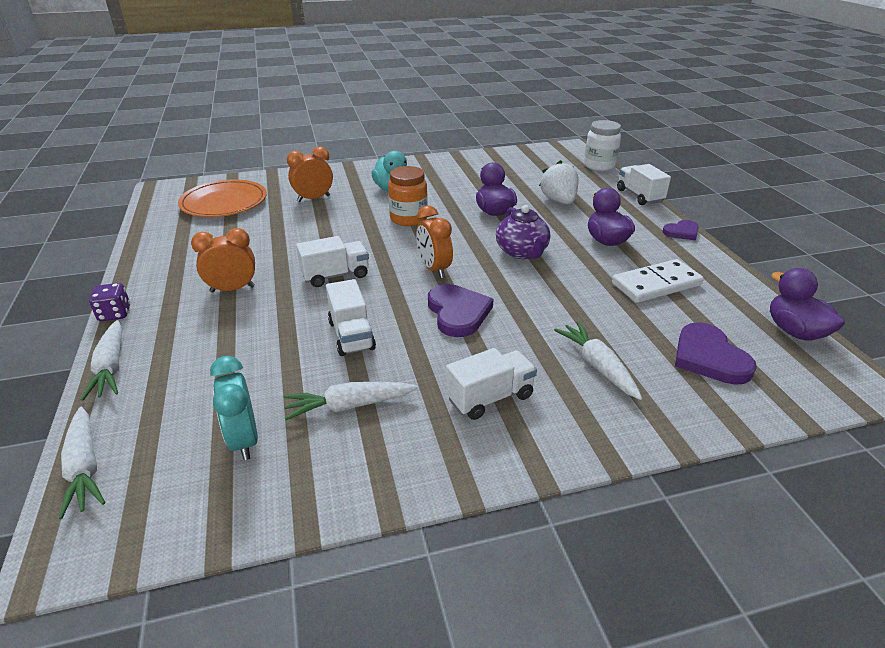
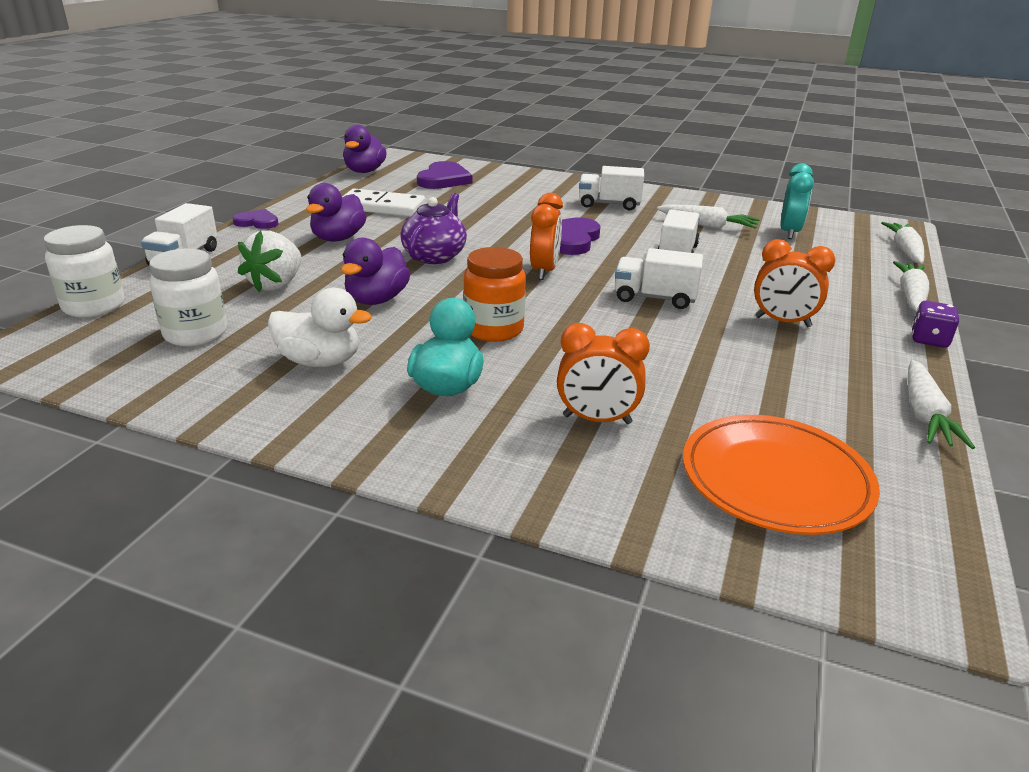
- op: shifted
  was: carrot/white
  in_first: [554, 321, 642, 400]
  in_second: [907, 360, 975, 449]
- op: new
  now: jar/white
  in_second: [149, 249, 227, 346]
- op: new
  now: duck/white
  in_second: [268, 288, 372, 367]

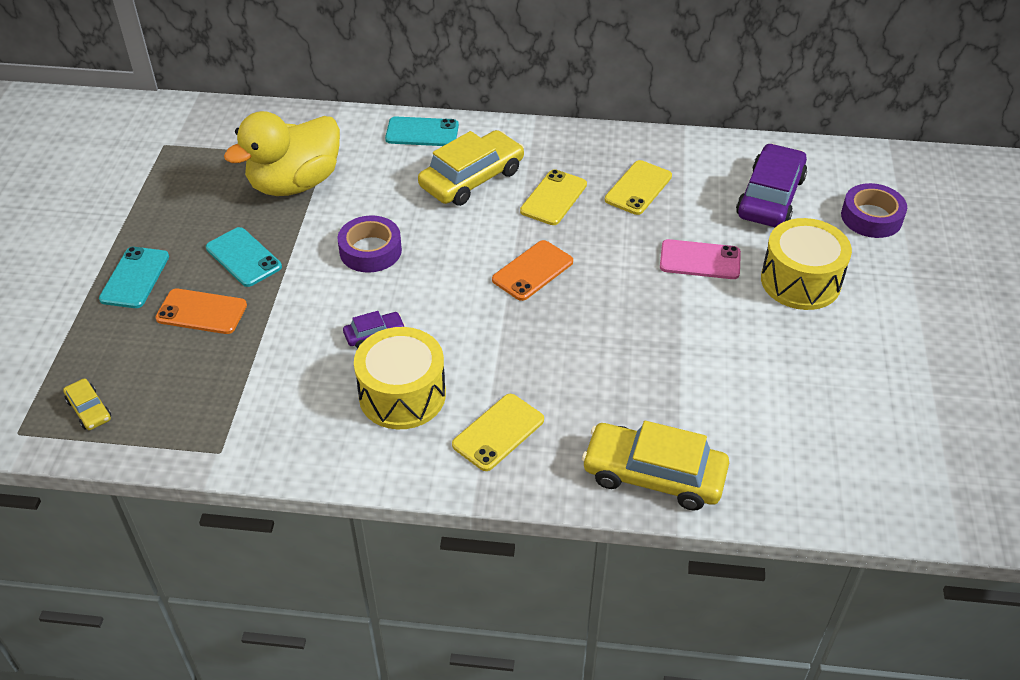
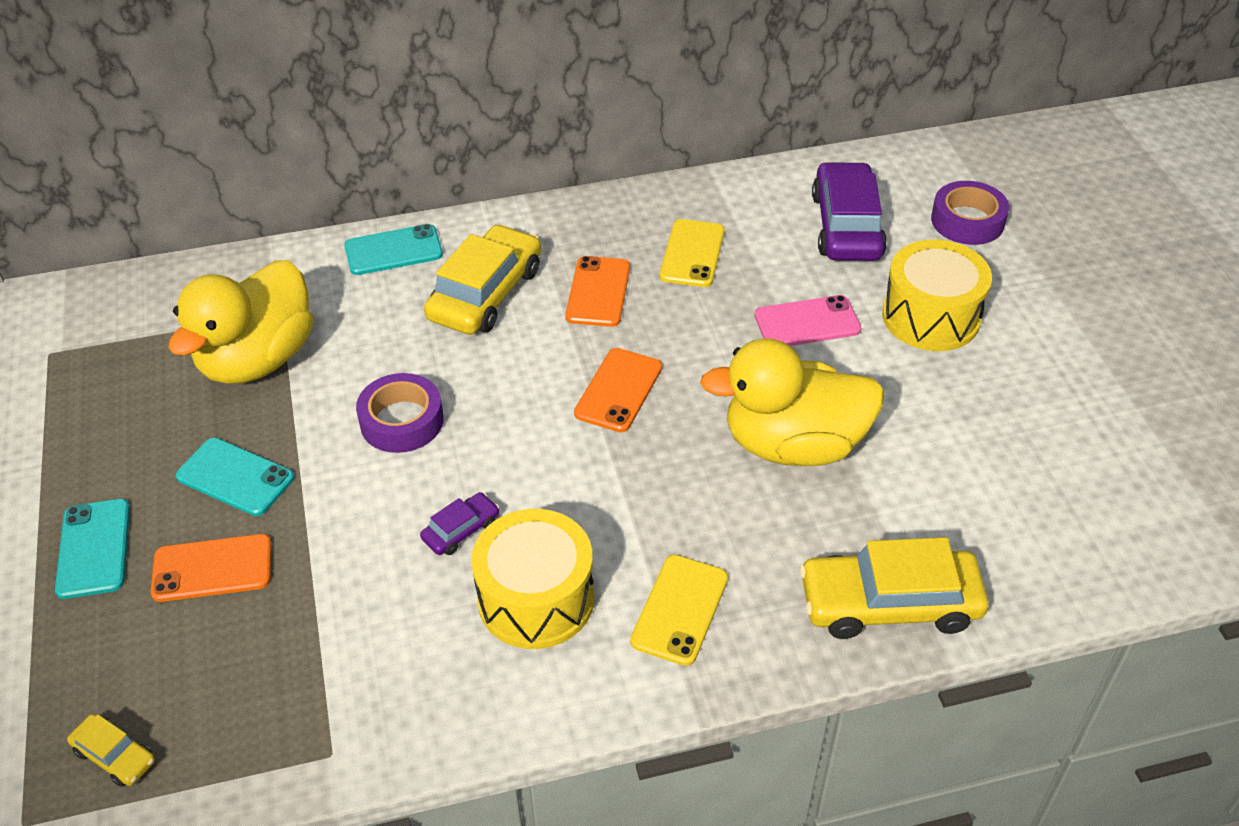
- op: repainted
  was: phone/yellow
  now: phone/orange
  in_first: [520, 169, 587, 225]
  in_second: [565, 256, 630, 327]
- op: new
  now: duck/yellow
  in_second: [700, 338, 885, 466]

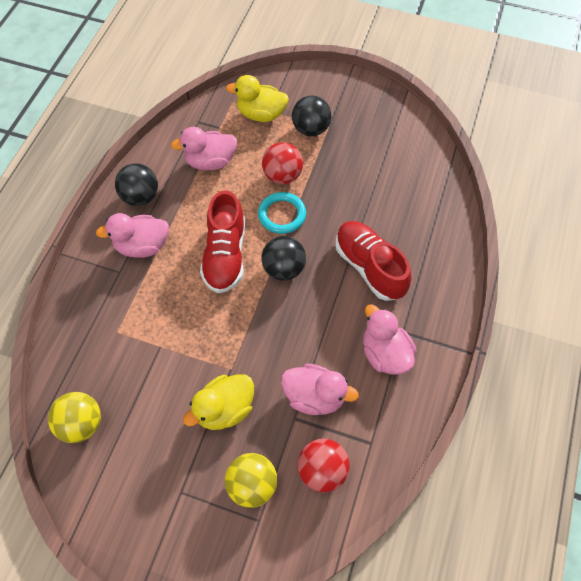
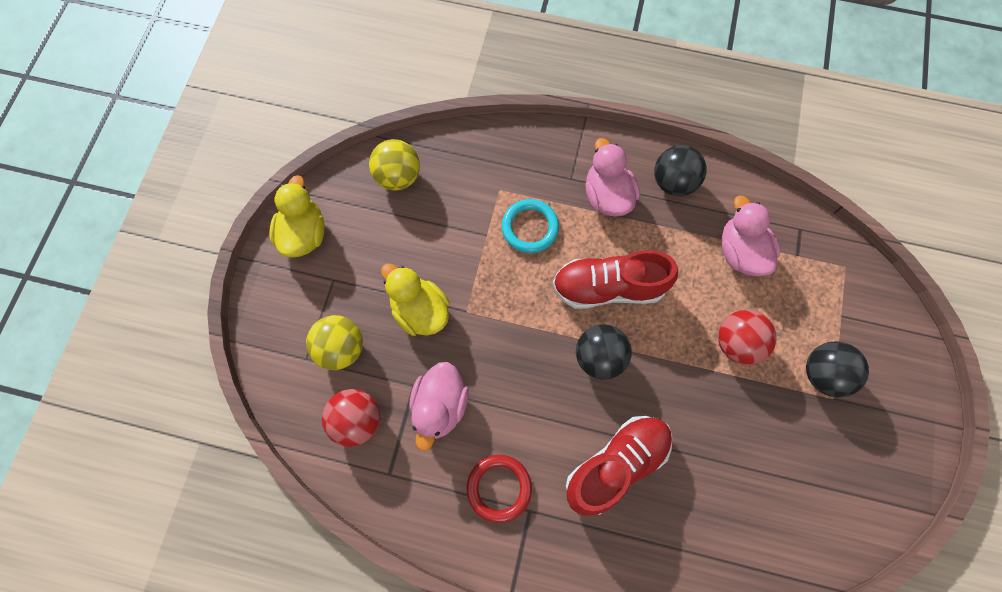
- op: shifted
  was: duck/yellow
  in_first: [226, 75, 289, 122]
  in_second: [269, 175, 325, 258]
- op: shifted
  was: ring/turquoise
  in_first: [258, 192, 306, 234]
  in_second: [501, 199, 559, 253]
- op: swapped
  was: duck/pink
  now: ring/red
  in_first: [363, 304, 416, 375]
  in_second: [467, 455, 532, 523]

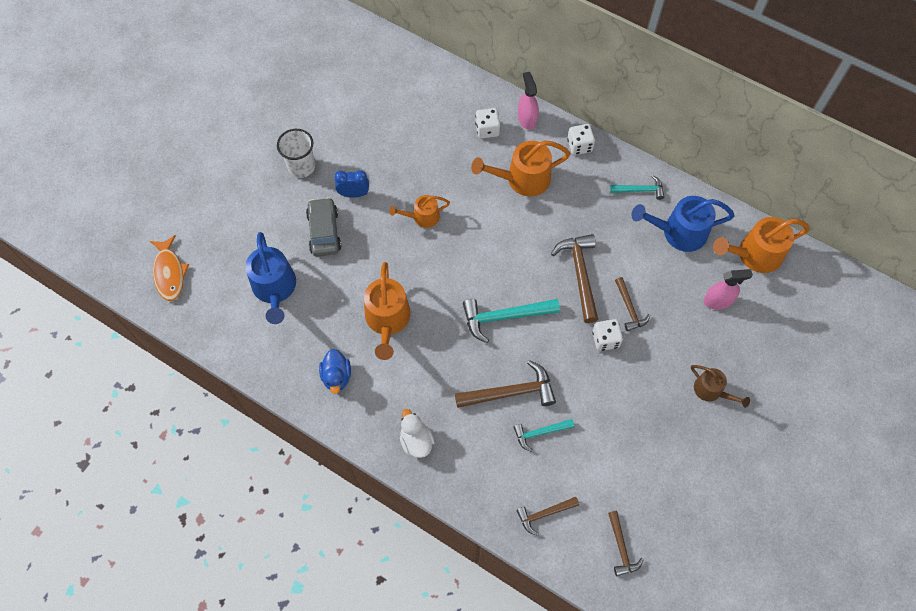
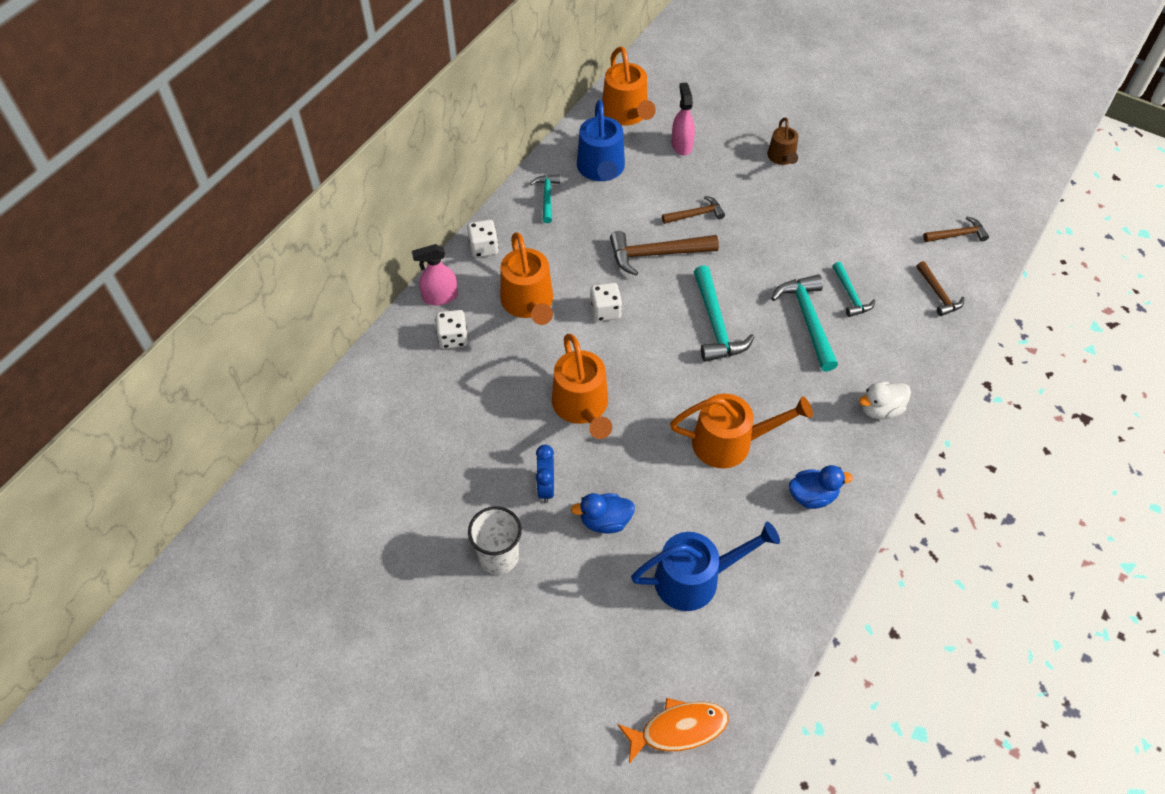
- op: scaled
  was: watering can/orange
  in_first: [390, 195, 450, 228]
  in_second: [552, 334, 612, 439]
  ratio: 1.69
- op: swapped
  was: car/grey
  now: duck/blue
  in_first: [306, 197, 341, 257]
  in_second: [571, 493, 635, 534]
- op: shifted
  was: dice/white
  in_first: [592, 319, 623, 351]
  in_second: [590, 283, 622, 322]
- op: repainted
  was: hammer/brown
  now: hammer/turquoise
  in_first: [455, 360, 556, 408]
  in_second: [771, 274, 838, 372]
- op: rotated
  was: watering can/brown
  in_first: [691, 365, 750, 408]
  in_second: [767, 117, 798, 165]
  clockwise: 135

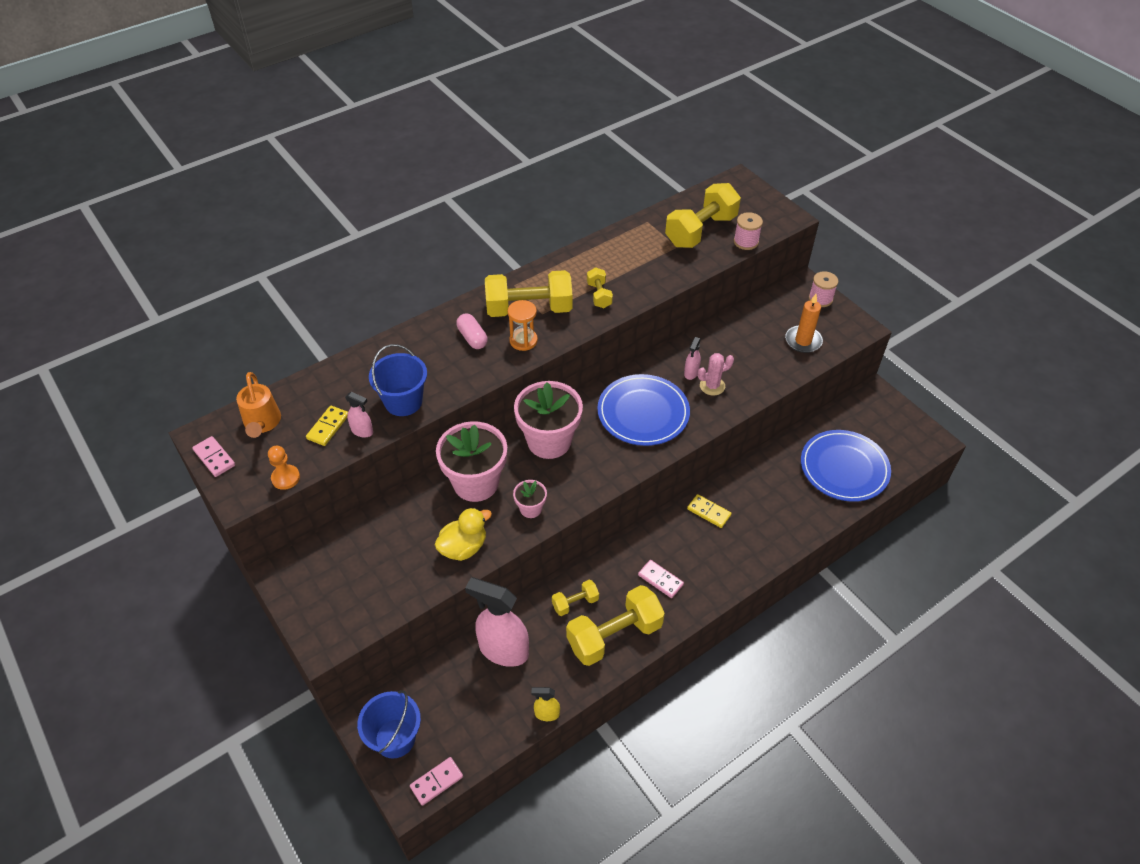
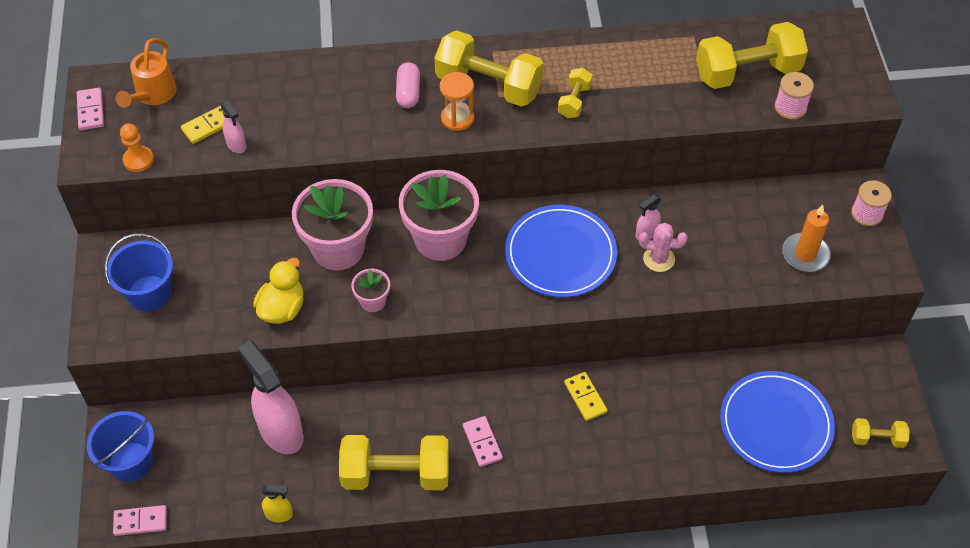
- op: shifted
  was: bucket/blue
  in_first: [369, 344, 427, 416]
  in_second: [105, 233, 173, 312]
- op: rotated
  was: duck/yellow
  in_first: [434, 508, 492, 561]
  in_second: [253, 258, 304, 324]
  clockwise: -60
- op: shifted
  was: dumbbell/yellow
  in_first: [552, 580, 599, 616]
  in_second: [852, 418, 909, 448]
- op: rotated
  was: spray bottle/yellow
  in_first: [531, 687, 560, 721]
  in_second: [262, 484, 293, 522]
  clockwise: 150

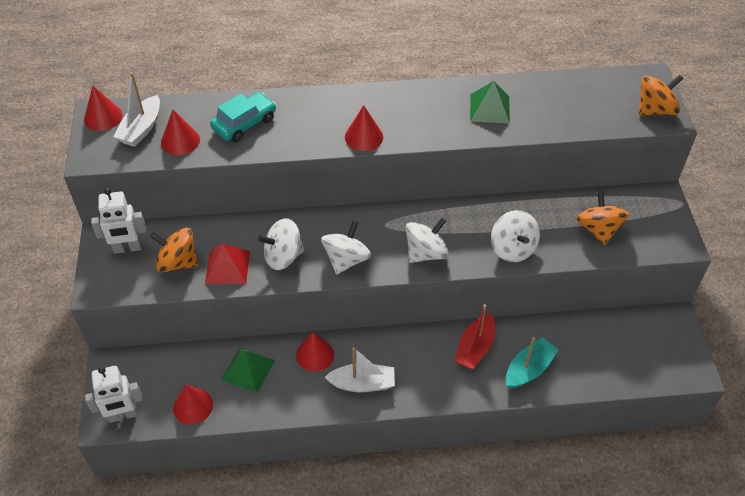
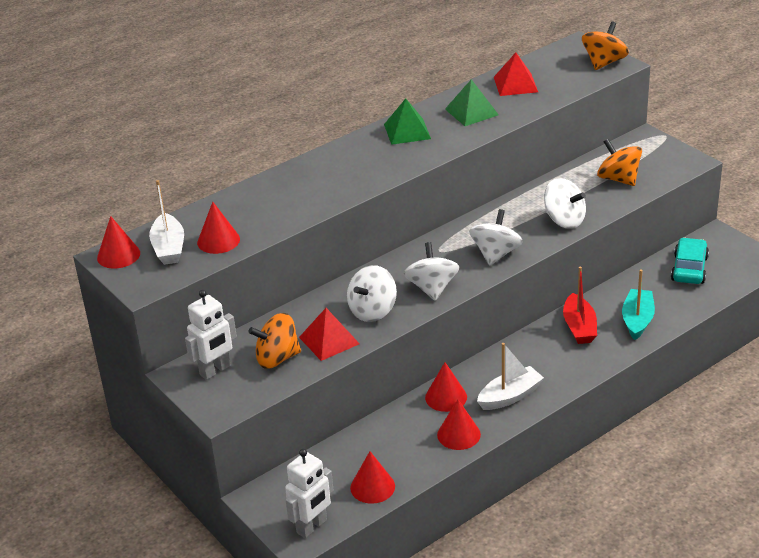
- op: shifted
  was: car/turquoise
  in_first: [210, 92, 276, 142]
  in_second: [671, 237, 709, 284]
- op: shifted
  was: cone/red
  in_first: [345, 105, 383, 151]
  in_second: [437, 399, 481, 450]
- op: shifted
  was: pyramid/green
  in_first: [221, 348, 275, 393]
  in_second: [384, 99, 431, 145]
- op: new
  now: pyramid/red
  in_second: [494, 53, 538, 96]

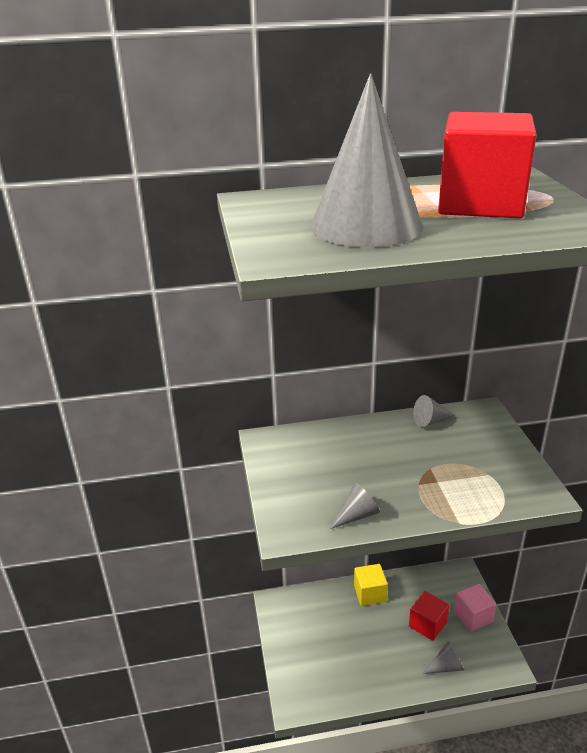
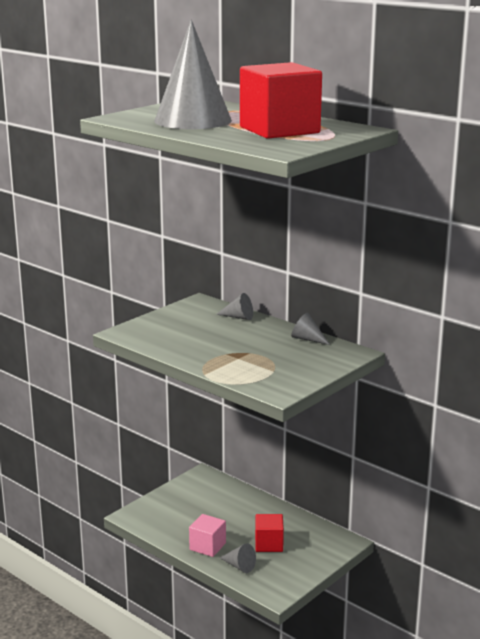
- op: shifted
  was: cone/grey
  in_first: [330, 483, 380, 529]
  in_second: [216, 293, 253, 320]
- op: gone
  was: cube/yellow
  in_first: [354, 564, 388, 606]
- op: shifted
  was: cube/pink
  in_first: [454, 584, 496, 632]
  in_second: [189, 514, 226, 557]

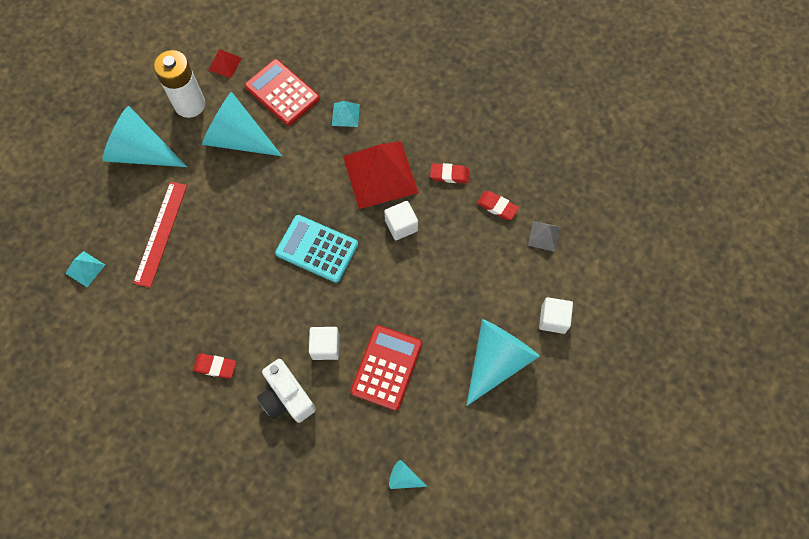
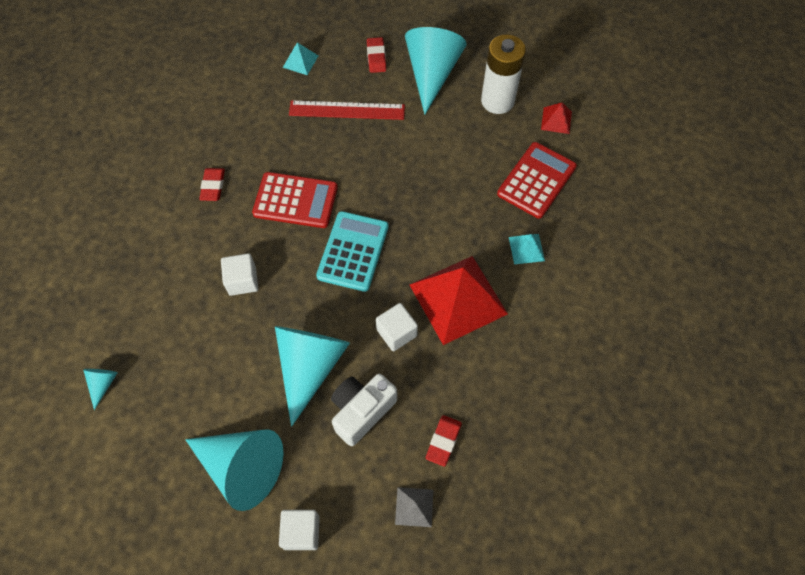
- op: shifted
  was: cone/turquoise
  in_first: [202, 92, 282, 156]
  in_second: [275, 326, 350, 427]
- op: shifted
  was: eraser/red
  in_first: [430, 163, 469, 183]
  in_second: [367, 37, 386, 73]
- op: shifted
  was: calculator/red
  in_first: [350, 325, 422, 411]
  in_second: [252, 172, 338, 228]
- op: shifted
  was: camera/white
  in_first: [257, 359, 316, 423]
  in_second: [331, 374, 397, 446]

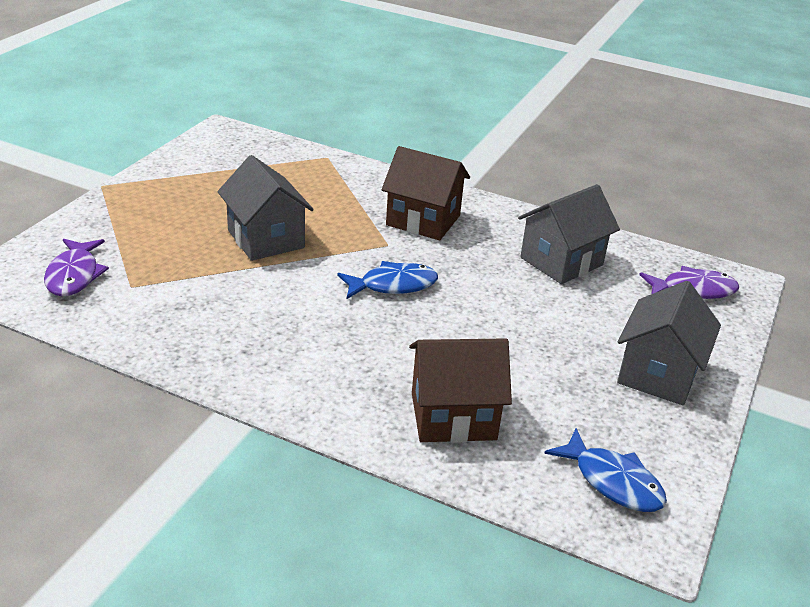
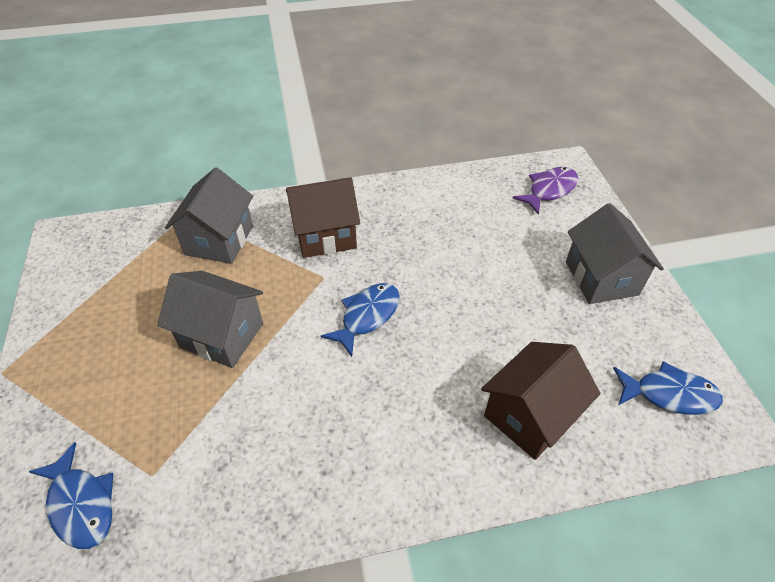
- op: shifted
  was: house/grey
  in_first: [518, 184, 620, 284]
  in_second: [165, 167, 253, 264]
- op: repainted
  was: fish/purple
  now: fish/blue
  in_first: [44, 238, 109, 296]
  in_second: [29, 442, 113, 549]

